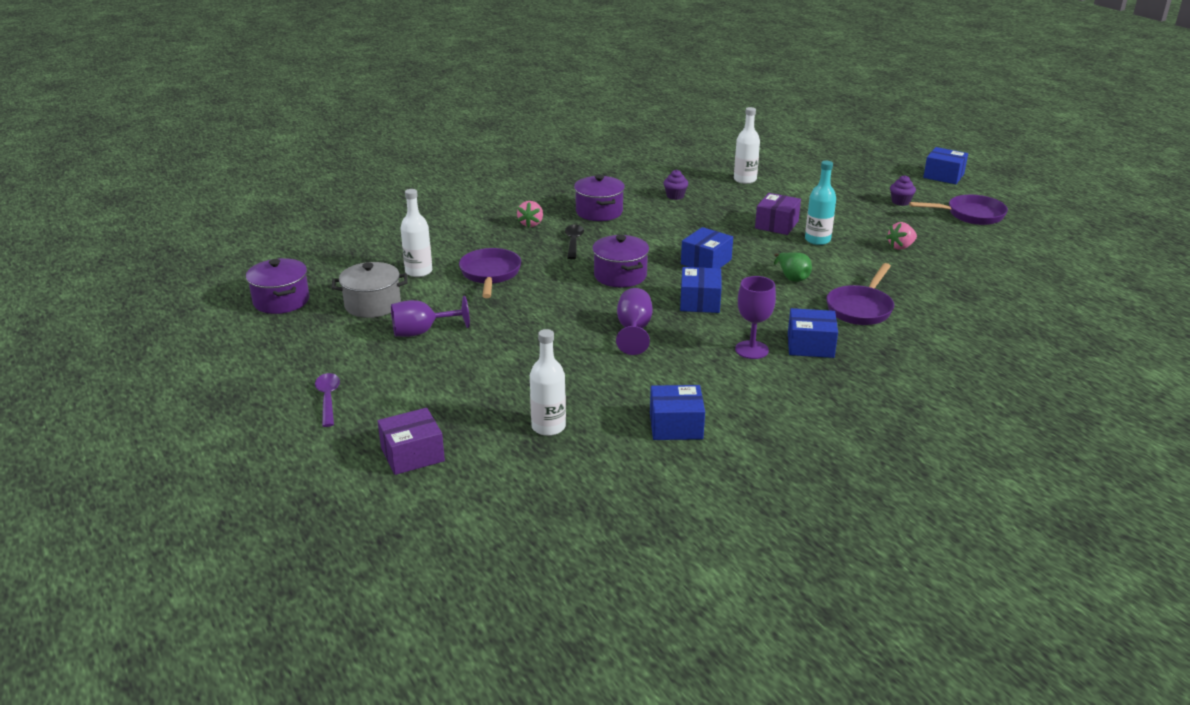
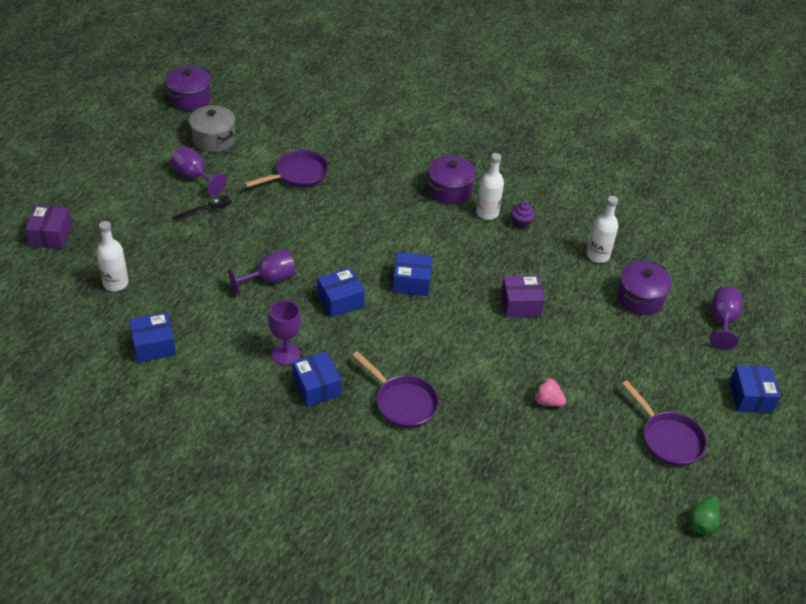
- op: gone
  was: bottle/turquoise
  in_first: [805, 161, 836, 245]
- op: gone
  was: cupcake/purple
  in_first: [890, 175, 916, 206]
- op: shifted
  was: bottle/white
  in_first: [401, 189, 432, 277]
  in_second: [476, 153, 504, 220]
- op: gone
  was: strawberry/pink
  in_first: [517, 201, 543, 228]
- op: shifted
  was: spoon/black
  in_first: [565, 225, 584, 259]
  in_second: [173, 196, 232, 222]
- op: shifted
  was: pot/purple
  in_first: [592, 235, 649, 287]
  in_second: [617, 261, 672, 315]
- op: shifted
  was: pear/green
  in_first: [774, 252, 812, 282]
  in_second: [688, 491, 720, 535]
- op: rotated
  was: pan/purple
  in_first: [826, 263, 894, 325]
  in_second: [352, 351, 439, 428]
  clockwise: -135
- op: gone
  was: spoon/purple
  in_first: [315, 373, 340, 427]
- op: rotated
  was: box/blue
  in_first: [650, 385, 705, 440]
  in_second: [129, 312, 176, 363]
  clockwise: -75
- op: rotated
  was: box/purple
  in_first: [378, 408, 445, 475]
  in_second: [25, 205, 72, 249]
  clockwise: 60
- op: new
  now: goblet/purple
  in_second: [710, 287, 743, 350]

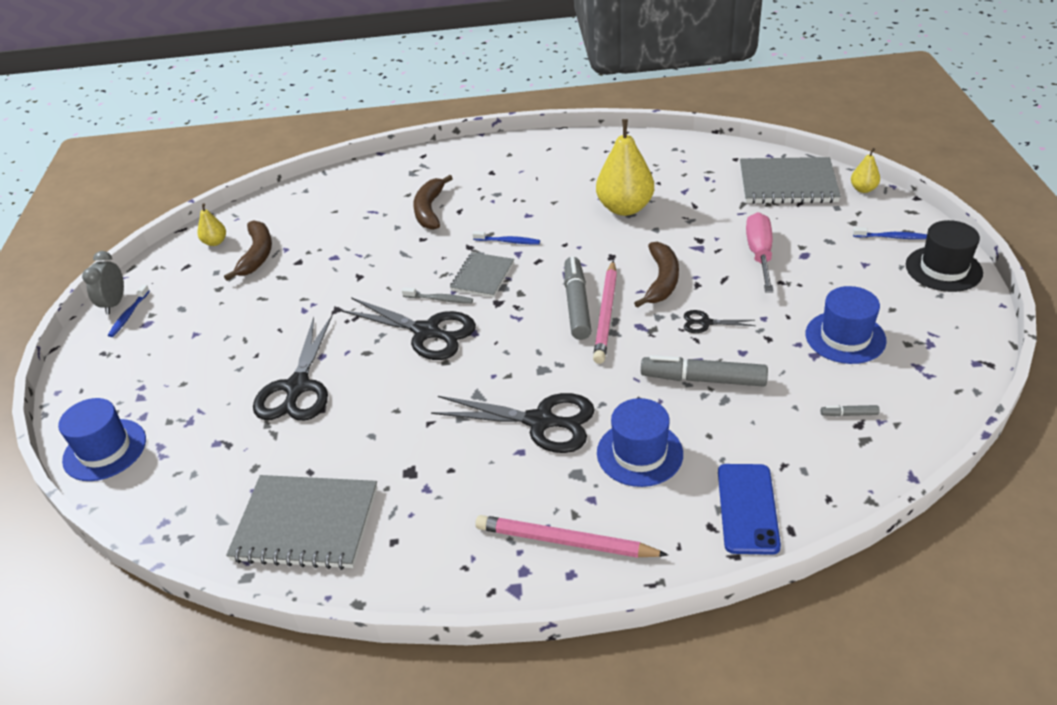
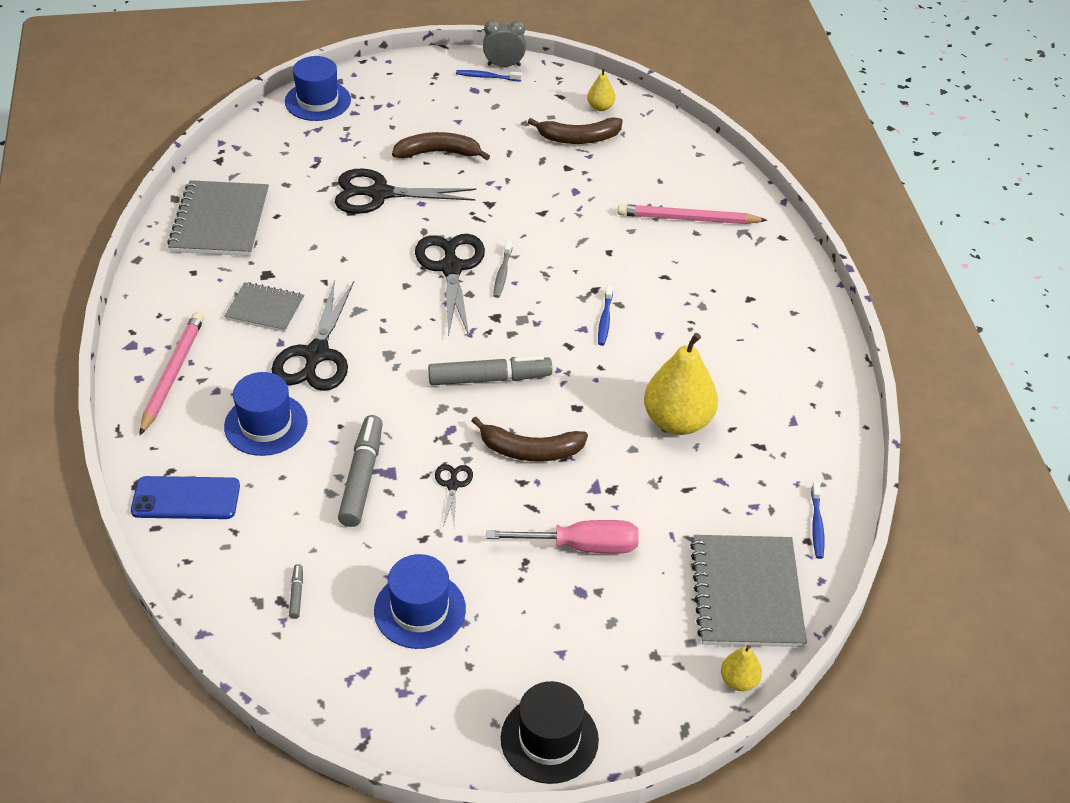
- op: shifted
  was: banana/brown
  in_first: [413, 175, 453, 230]
  in_second: [392, 132, 490, 160]
- op: shifted
  was: toothbrush/blue
  in_first: [853, 227, 927, 239]
  in_second: [811, 482, 824, 559]
- op: shifted
  was: notebook/grey
  in_first: [450, 252, 514, 297]
  in_second: [224, 282, 304, 332]
- op: shifted
  was: pencil/pink
  in_first: [593, 260, 617, 364]
  in_second: [618, 204, 767, 224]
- op: rotated
  was: scissors/black
  in_first: [340, 297, 476, 360]
  in_second: [415, 234, 485, 337]
  clockwise: 150

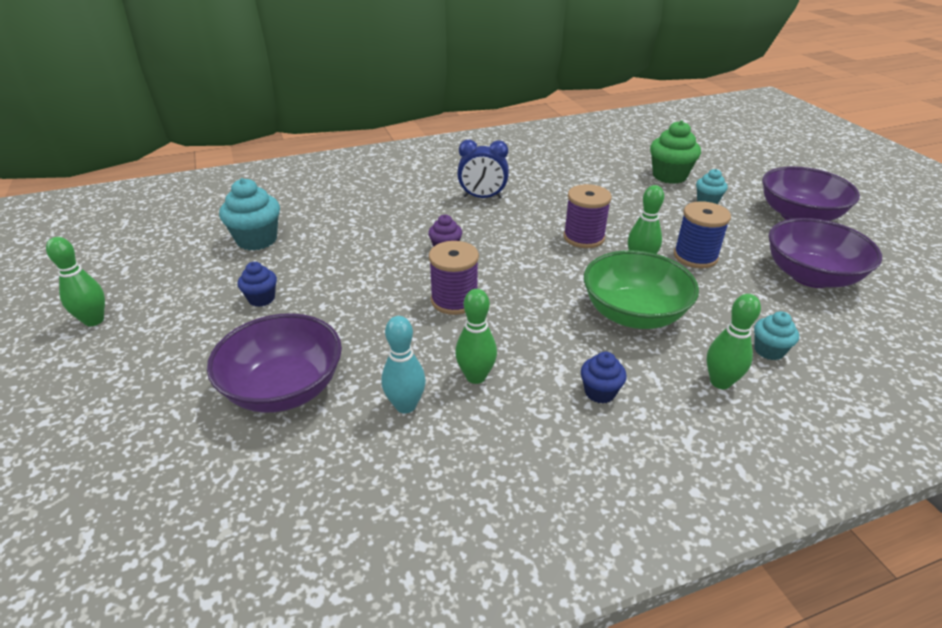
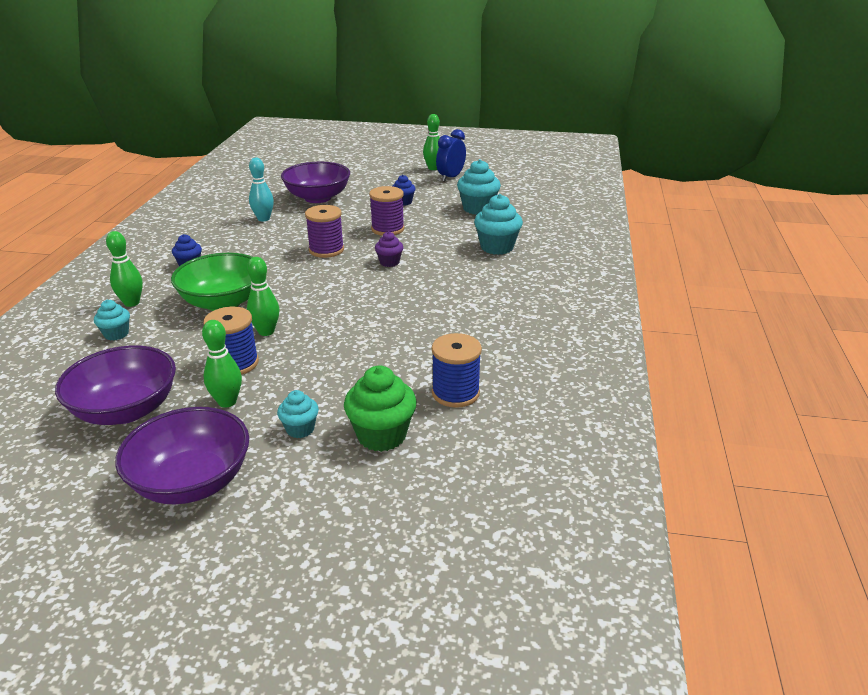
- op: shifted
  was: clock/blue
  in_first: [457, 140, 509, 198]
  in_second: [436, 129, 466, 182]
- op: shifted
  was: spool/purple
  in_first: [563, 184, 612, 248]
  in_second: [369, 186, 404, 236]
- op: shifted
  was: bowling pin/green
  in_first: [455, 289, 497, 384]
  in_second: [202, 320, 242, 408]
- op: new
  now: cupcake/turquoise
  in_second: [474, 194, 523, 255]
- op: new
  now: spool/blue
  in_second: [432, 333, 482, 408]

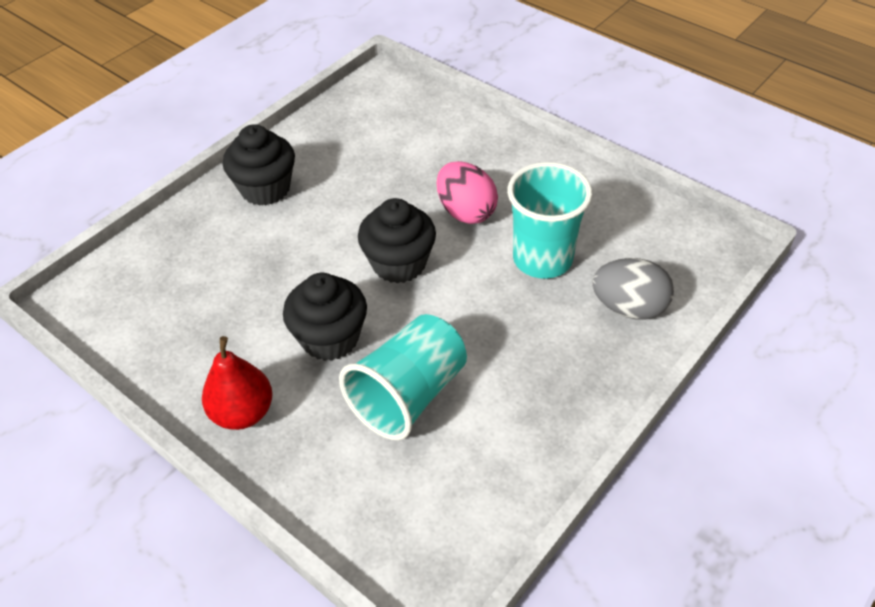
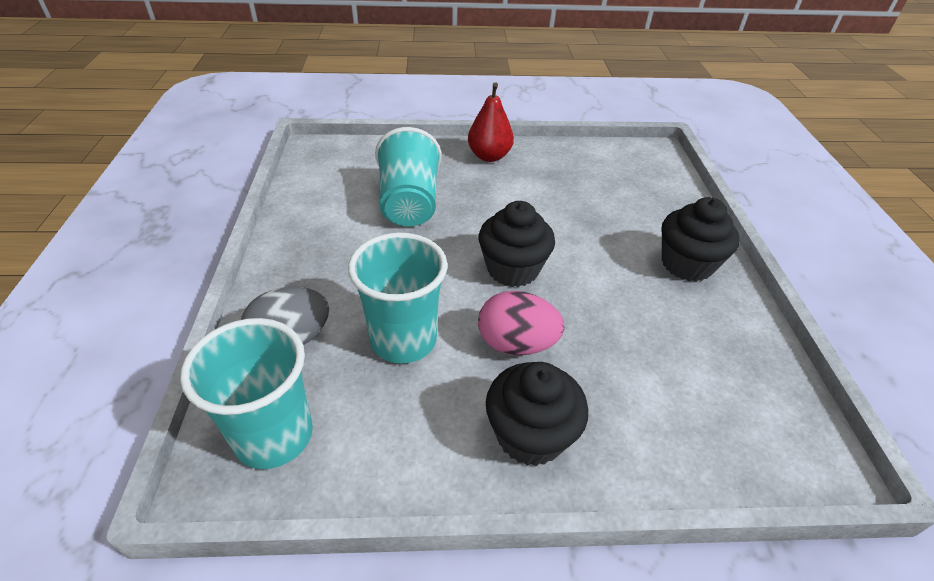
- op: shifted
  was: cupcake/black
  in_first: [283, 273, 367, 361]
  in_second: [486, 362, 588, 466]
- op: new
  now: cup/turquoise
  in_second: [180, 318, 313, 469]

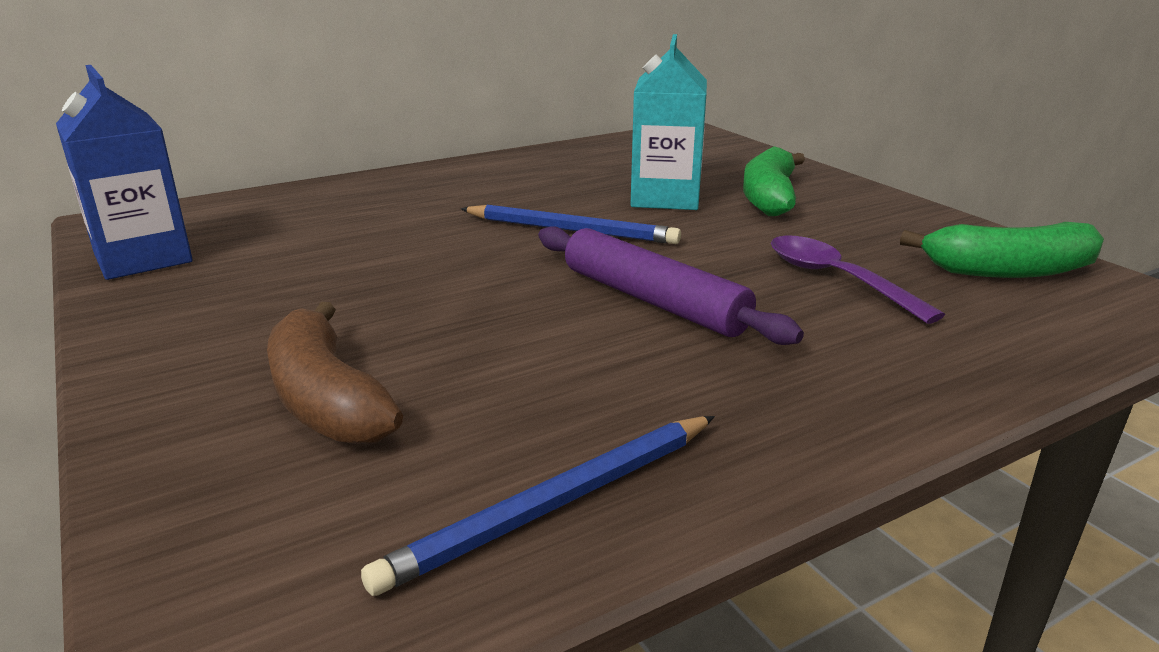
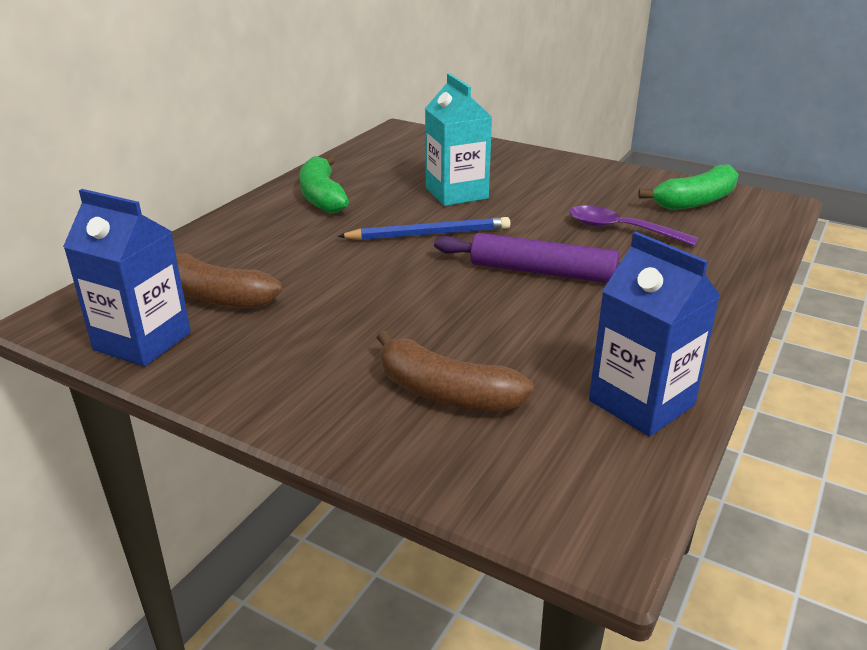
- op: shifted
  was: banana/green
  in_first: [743, 146, 805, 216]
  in_second: [300, 156, 349, 214]
- op: swapped
  was: pencil/blue
  now: carton/blue
  in_first: [361, 416, 715, 596]
  in_second: [589, 232, 721, 437]
- op: new
  now: banana/brown
  in_second: [175, 252, 282, 308]

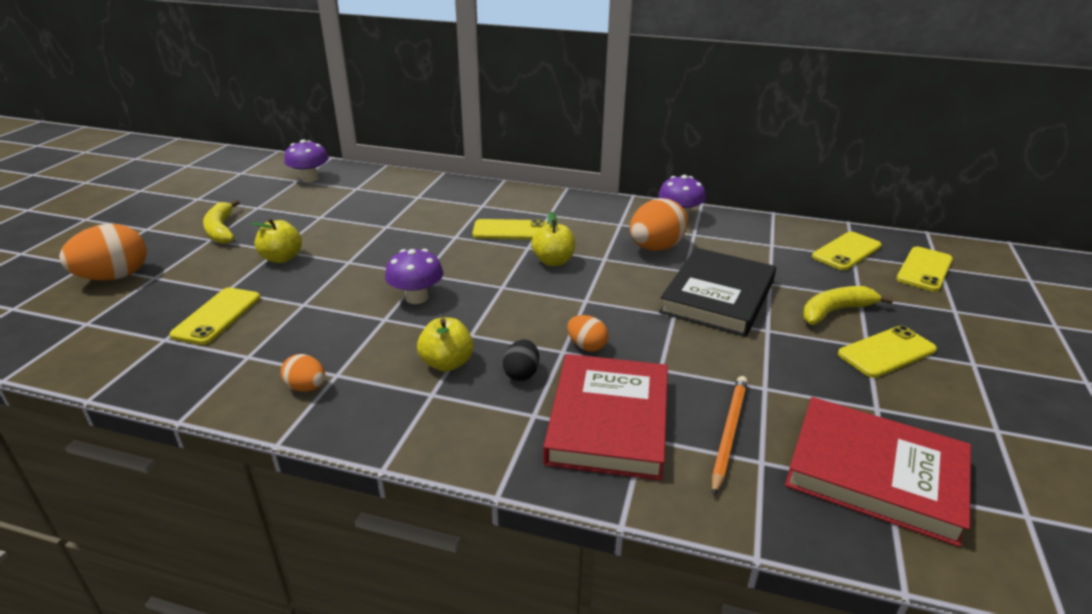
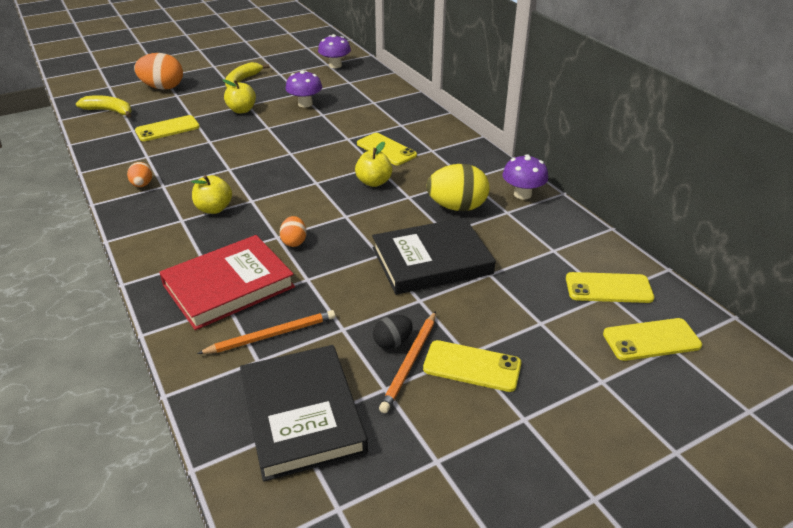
- op: repainted
  was: egg/orange
  now: egg/yellow
  in_first: [630, 198, 688, 251]
  in_second: [426, 164, 489, 211]
- op: shifted
  was: mushroom/purple
  in_first: [385, 249, 443, 304]
  in_second: [285, 70, 322, 107]
- op: shifted
  was: banana/yellow
  in_first: [803, 286, 894, 325]
  in_second: [76, 95, 132, 118]
- op: shifted
  was: egg/black
  in_first: [503, 339, 539, 381]
  in_second: [373, 315, 413, 349]
- op: repainted
  was: book/red
  now: book/black
  in_first: [785, 397, 971, 547]
  in_second: [240, 345, 368, 482]
- op: new
  now: pencil/orange
  in_second: [379, 311, 436, 413]

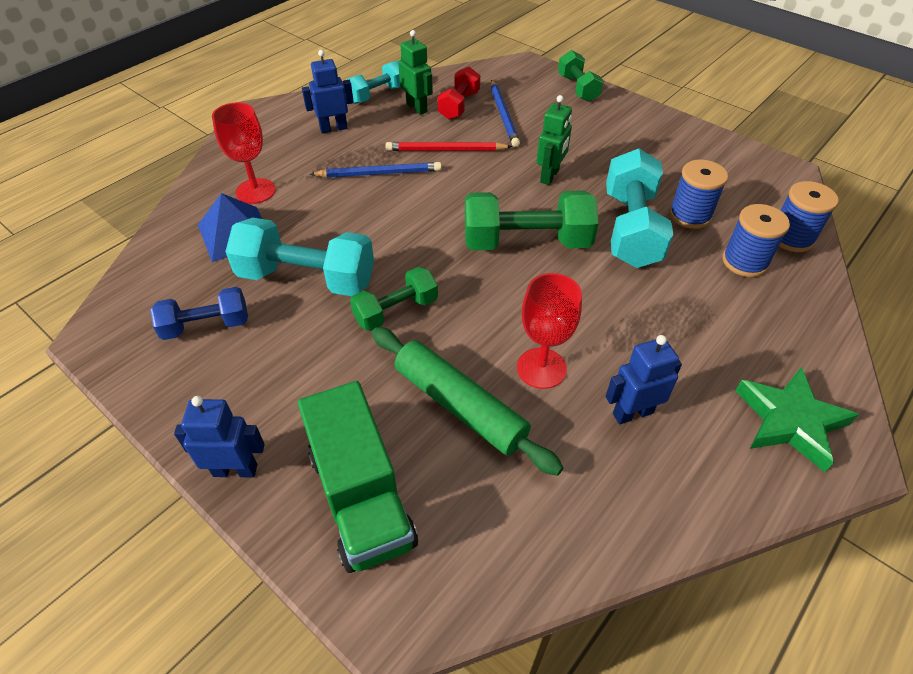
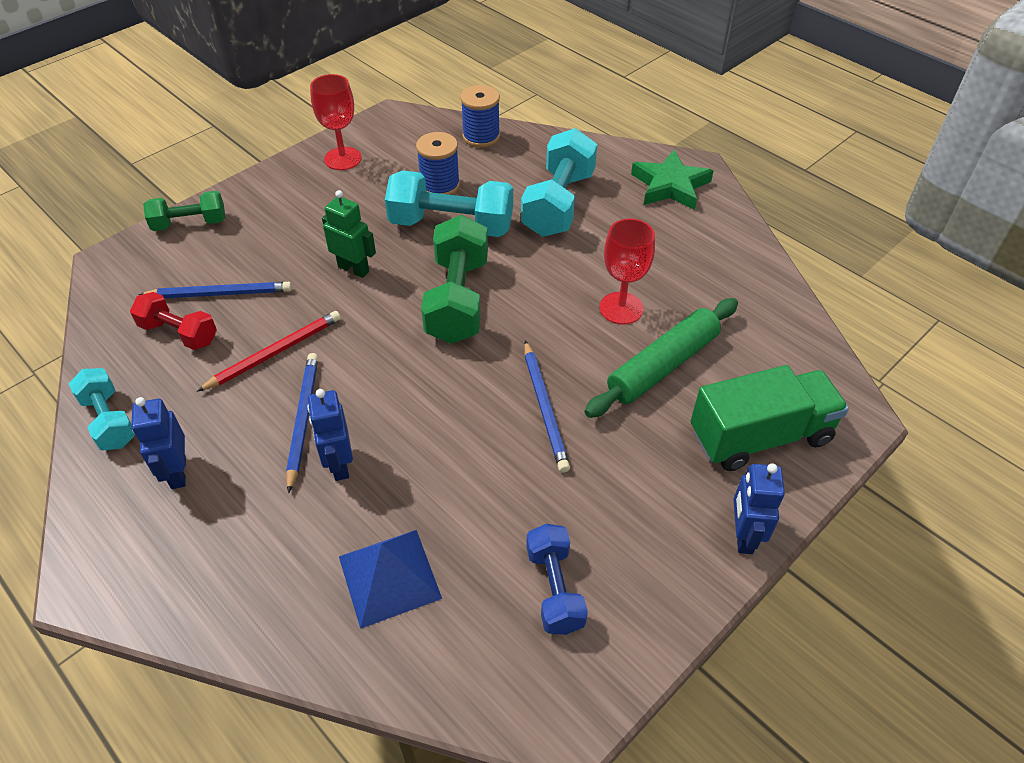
- op: gone
  was: robot/green
  in_first: [398, 30, 433, 115]
- op: shifted
  was: goblet/red
  in_first: [212, 102, 276, 204]
  in_second: [310, 74, 362, 170]
- op: rotated
  was: pencil/red
  in_first: [386, 142, 512, 151]
  in_second: [197, 311, 341, 392]
  clockwise: -135
- op: gone
  was: spool/blue
  in_first: [722, 204, 790, 277]
- op: shifted
  was: dumbbell/turquoise
  in_first: [225, 218, 374, 296]
  in_second: [521, 128, 597, 237]
- op: swapped
  was: dumbbell/green
  now: pencil/blue
  in_first: [350, 267, 438, 331]
  in_second: [524, 340, 570, 473]
- op: shifted
  was: robot/blue
  in_first: [606, 335, 682, 424]
  in_second: [307, 389, 353, 481]

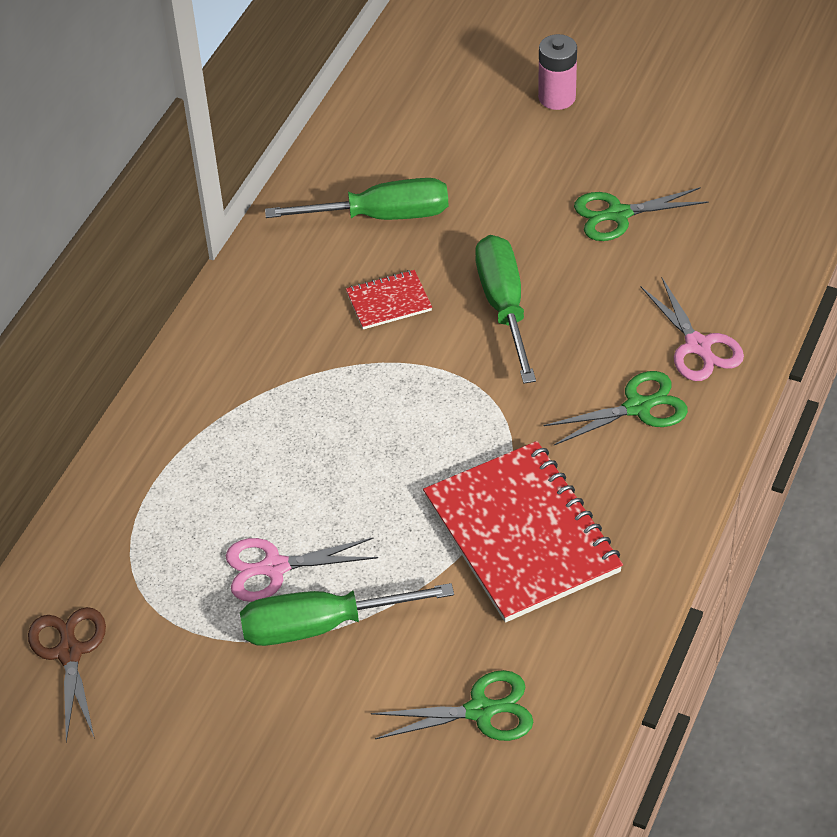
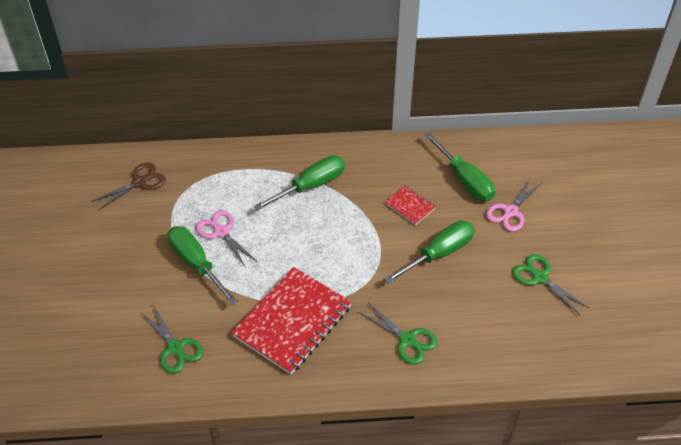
- op: gone
  was: battery/pink
  in_first: [538, 34, 577, 110]
- op: shifted
  was: scissors/pink
  in_first: [641, 278, 744, 381]
  in_second: [486, 177, 542, 232]
- op: new
  now: screwdriver/green
  in_second: [254, 155, 345, 211]

